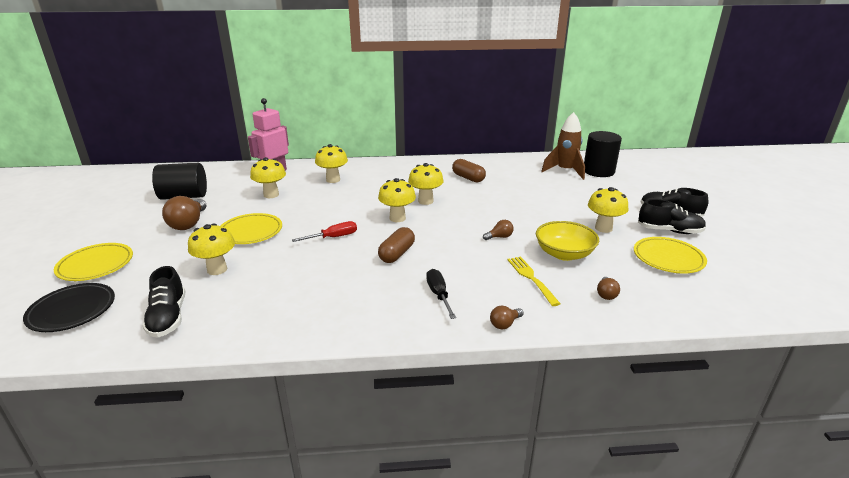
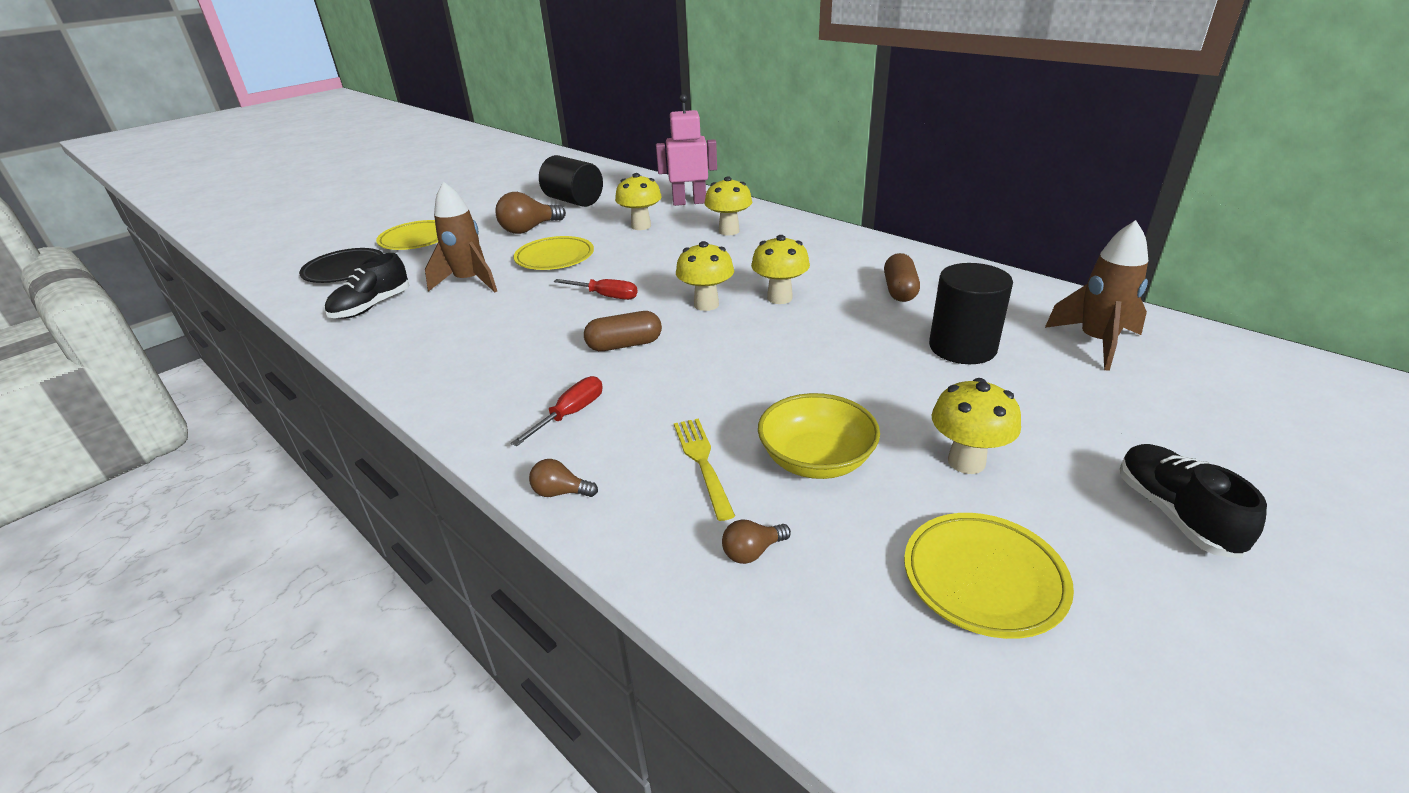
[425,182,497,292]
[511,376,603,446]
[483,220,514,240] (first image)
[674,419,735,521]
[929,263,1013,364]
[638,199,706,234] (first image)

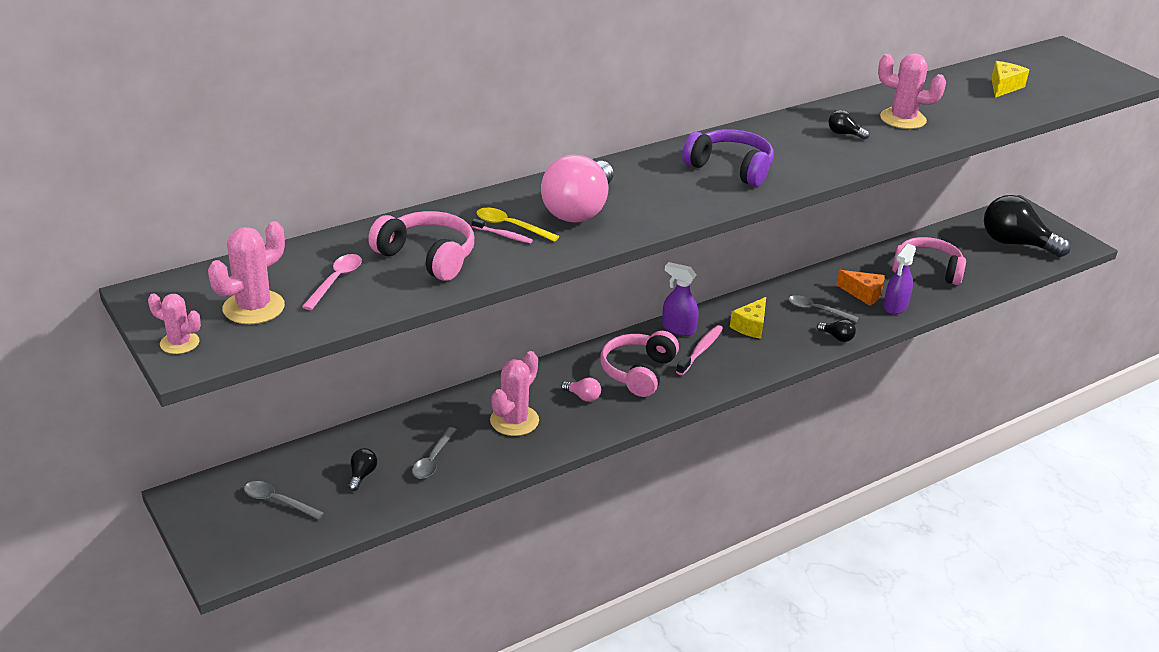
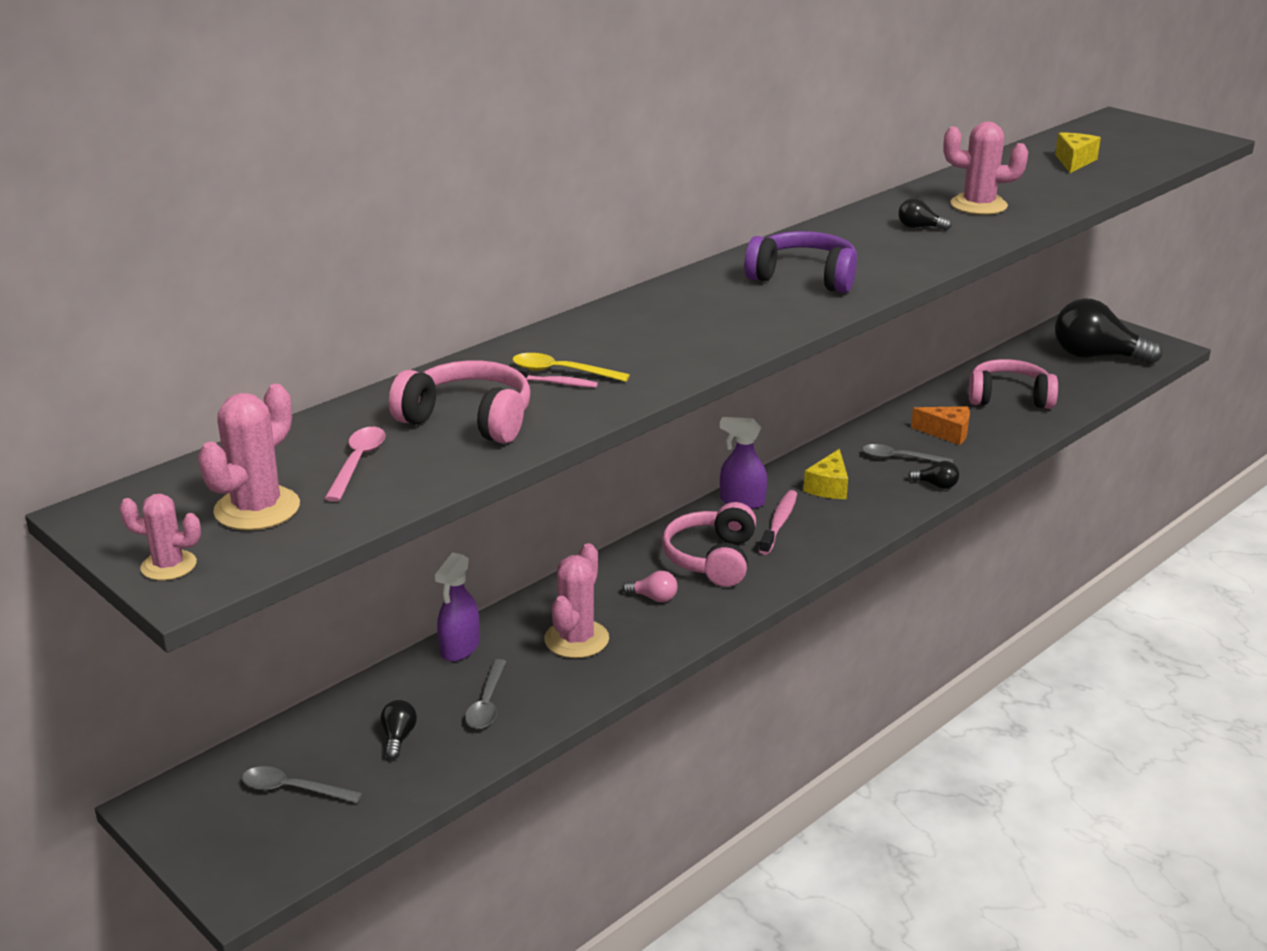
[541,155,613,223] (first image)
[434,552,480,662]

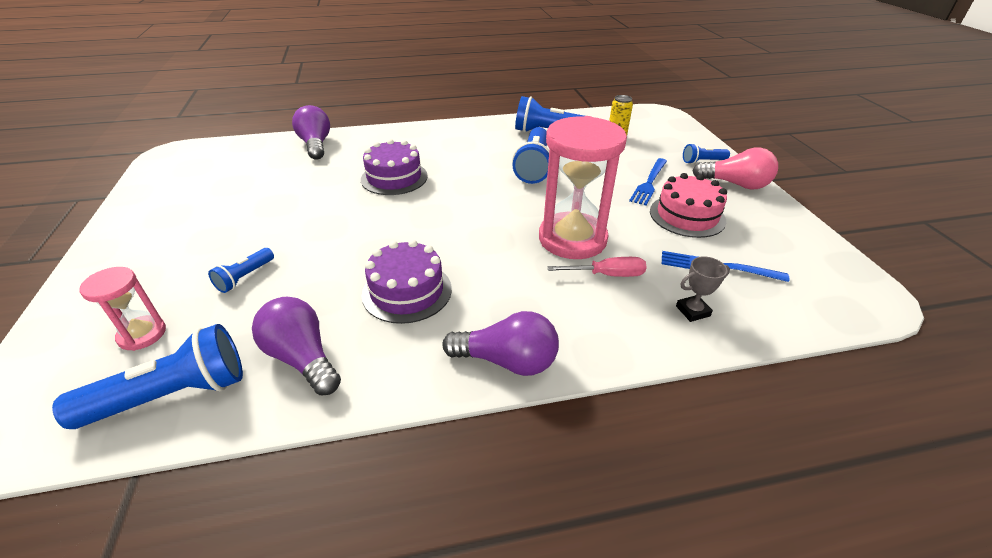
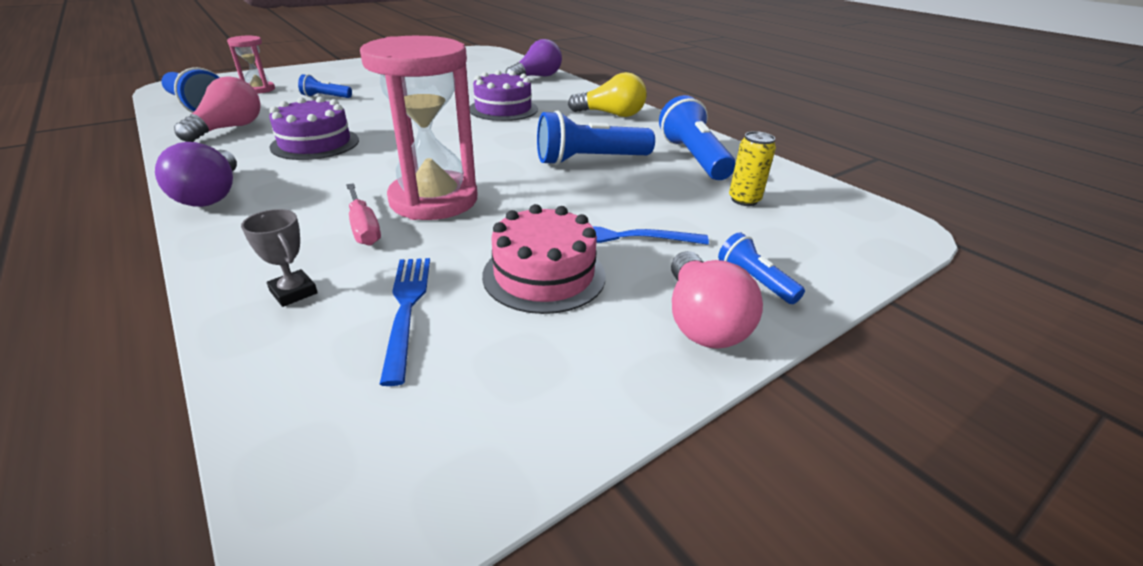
[174,76,261,142]
[568,72,647,117]

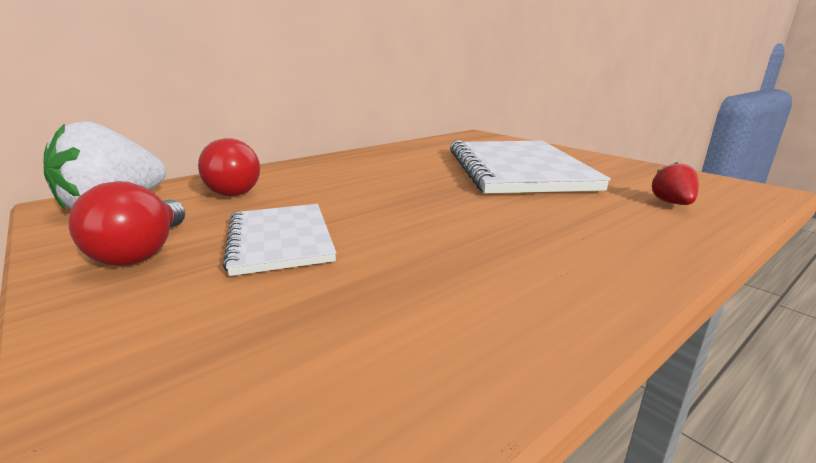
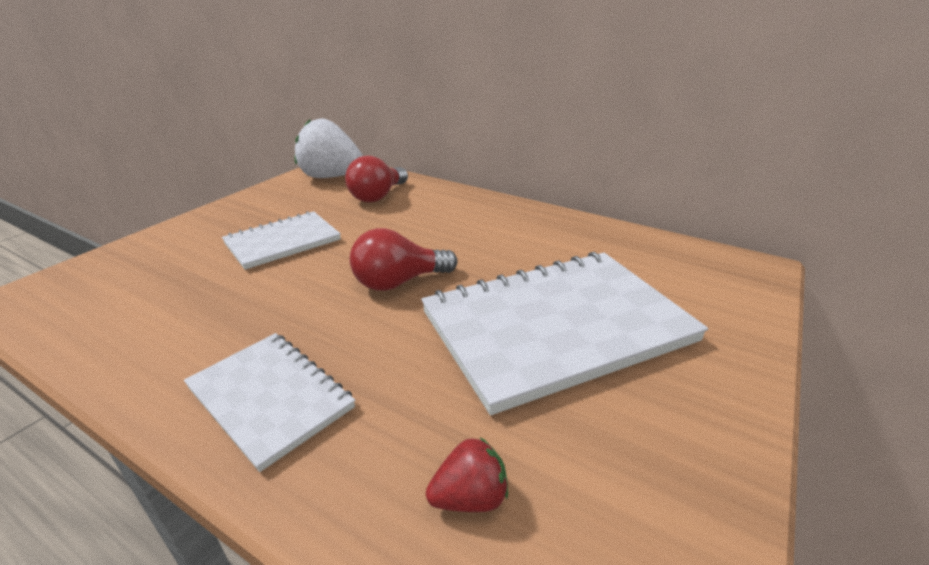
[350,228,457,291]
[184,333,355,472]

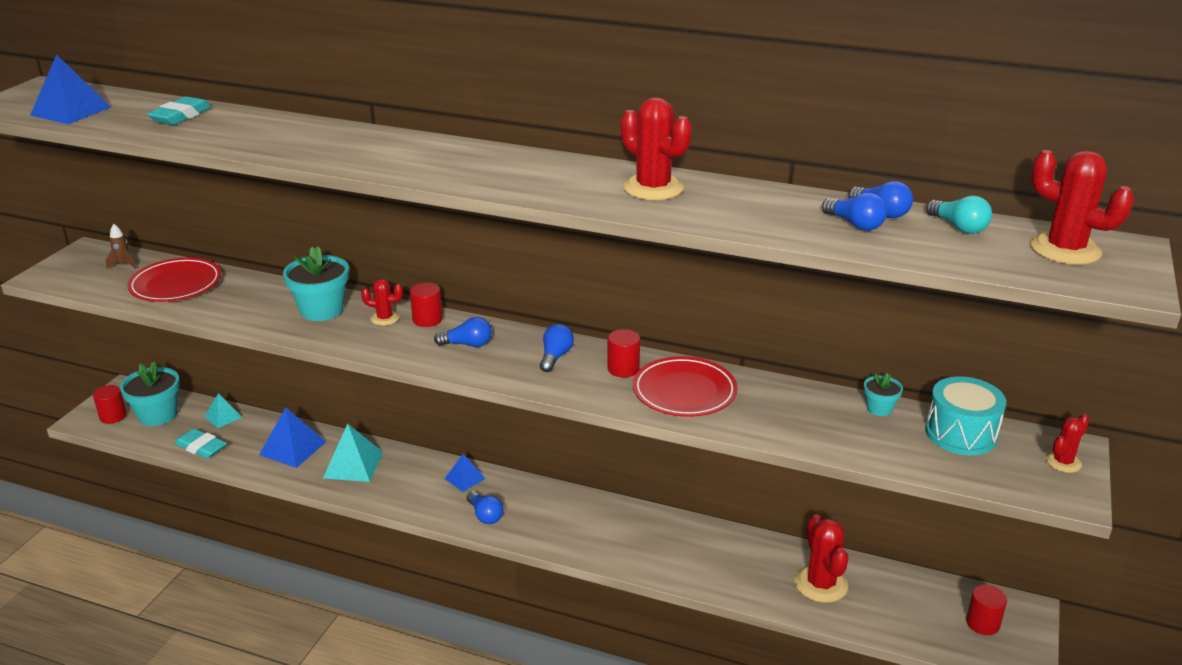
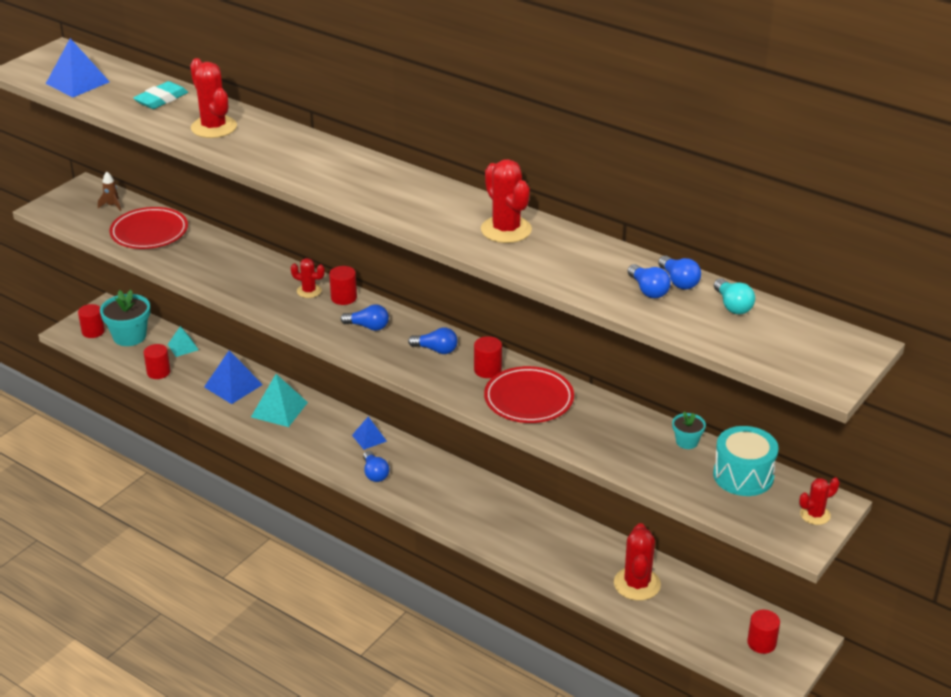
[144,344,171,379]
[283,246,349,321] (first image)
[408,328,458,354]
[190,58,237,138]

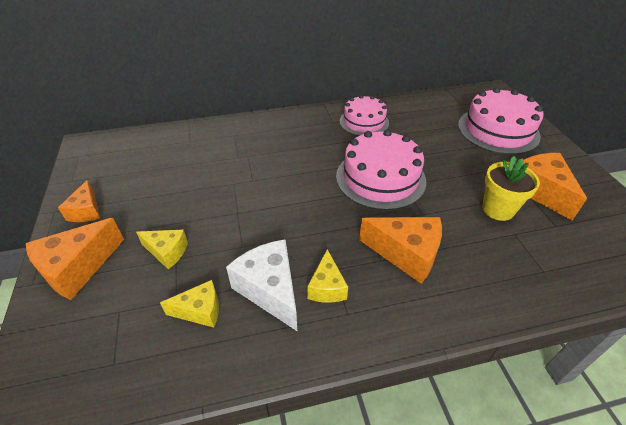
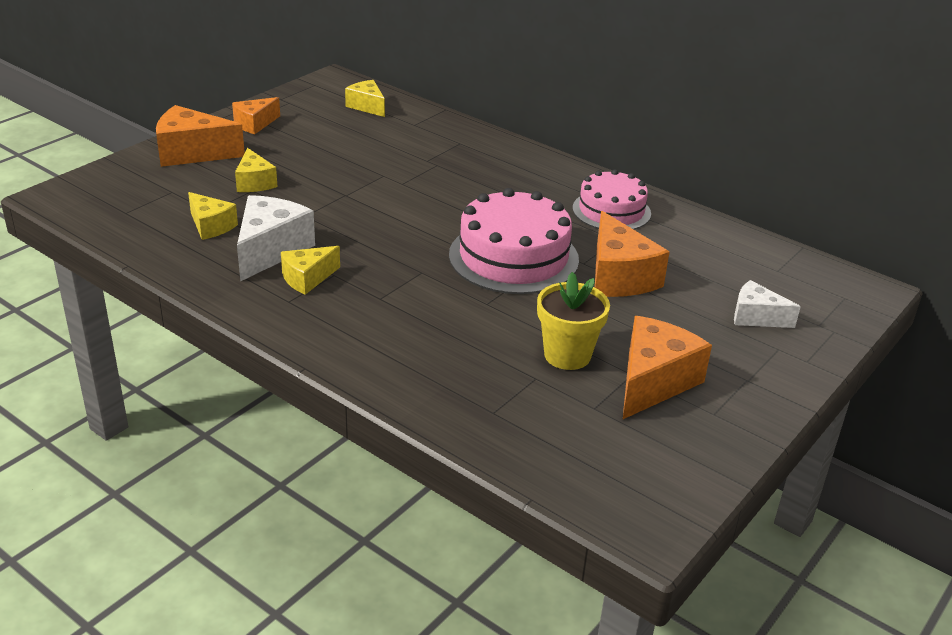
[595,211,670,297]
[734,280,801,328]
[345,80,385,117]

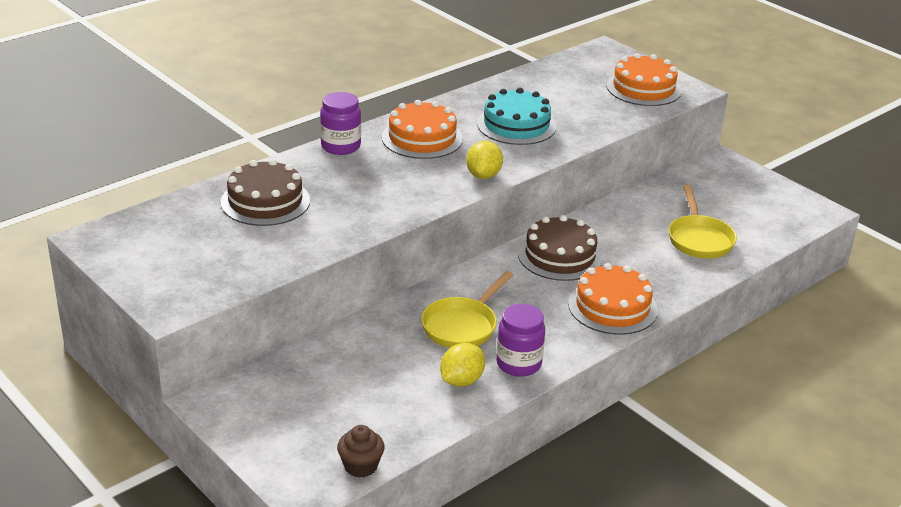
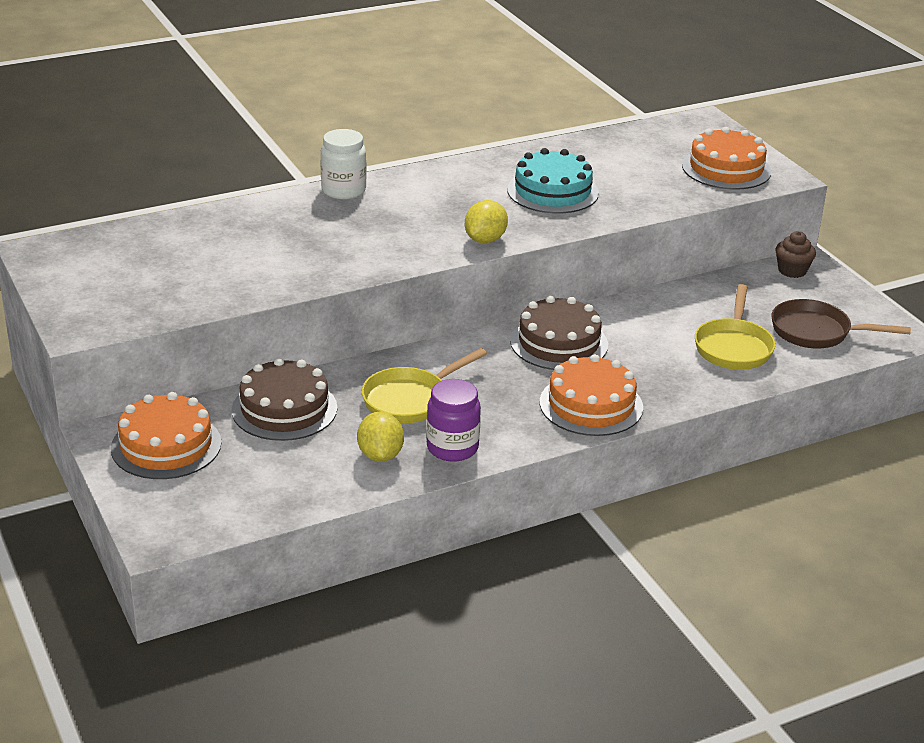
[232,358,337,441]
[321,129,366,200]
[775,231,816,278]
[111,392,221,479]
[357,411,404,462]
[772,299,911,348]

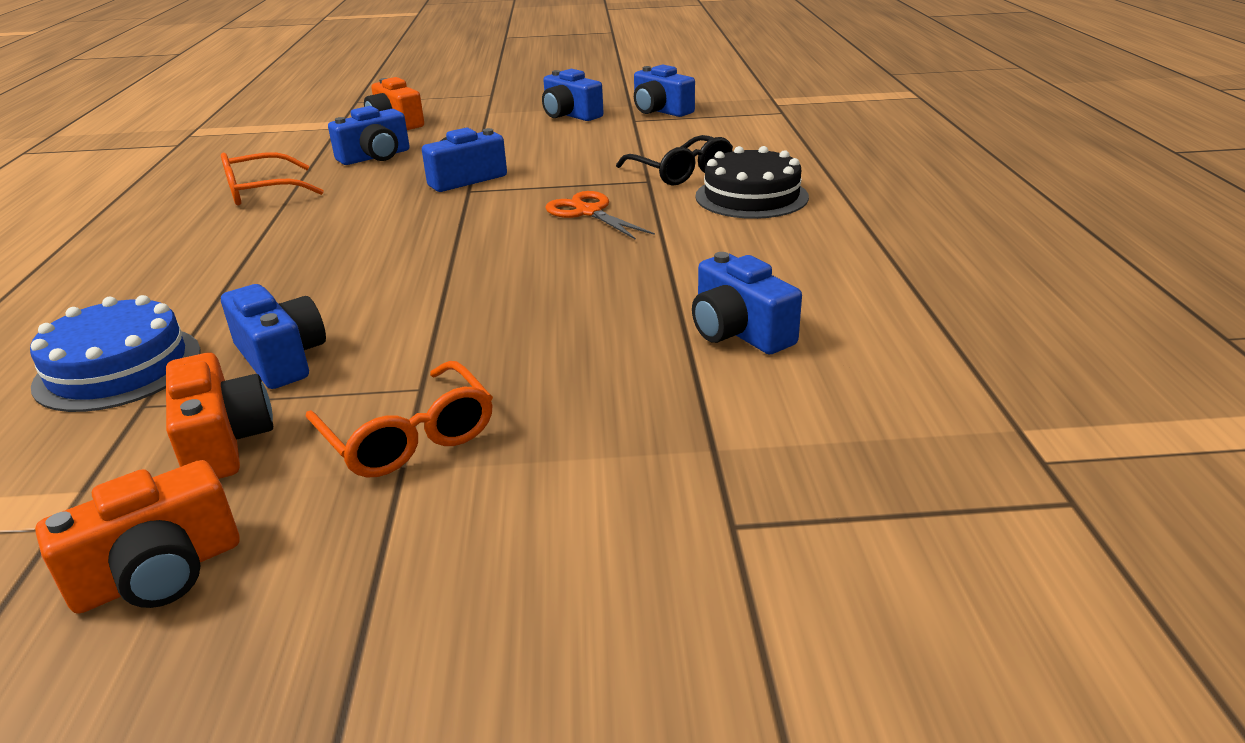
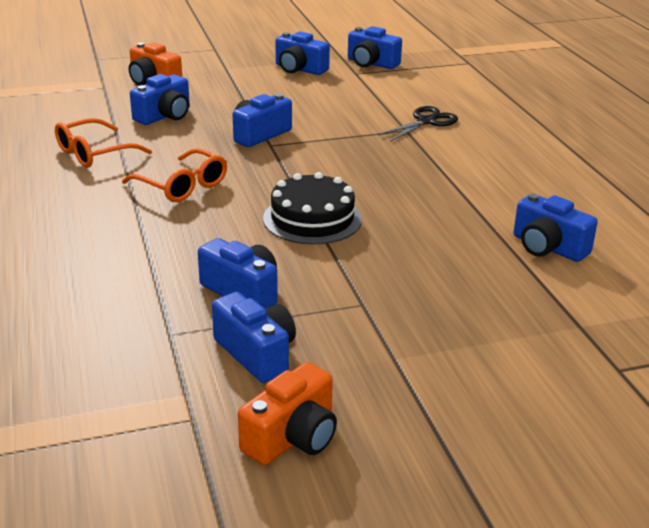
[30,295,201,412] (first image)
[212,292,296,383]
[122,148,227,202]
[545,191,655,240] (first image)
[378,106,458,142]
[263,172,362,244]

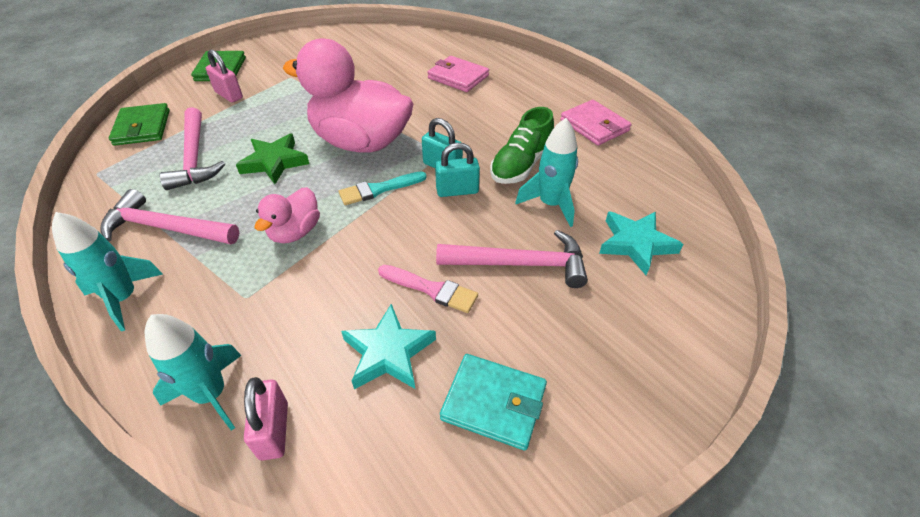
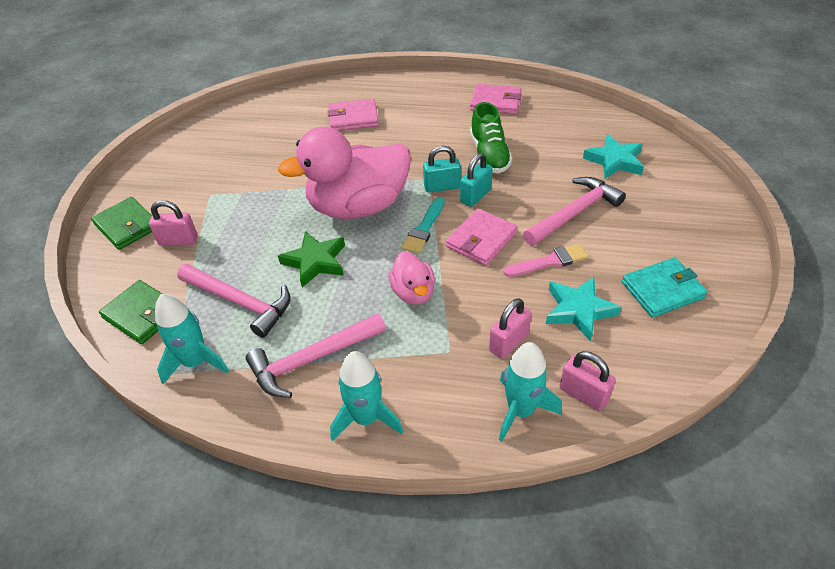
[155,294,229,384]
[446,208,517,266]
[489,298,532,359]

